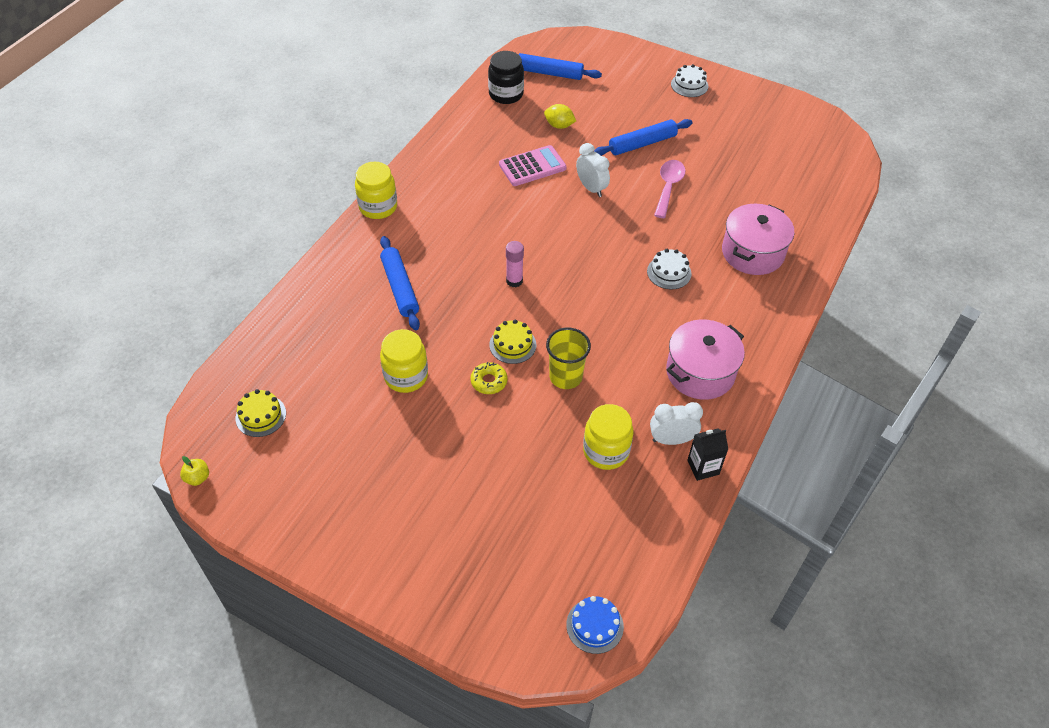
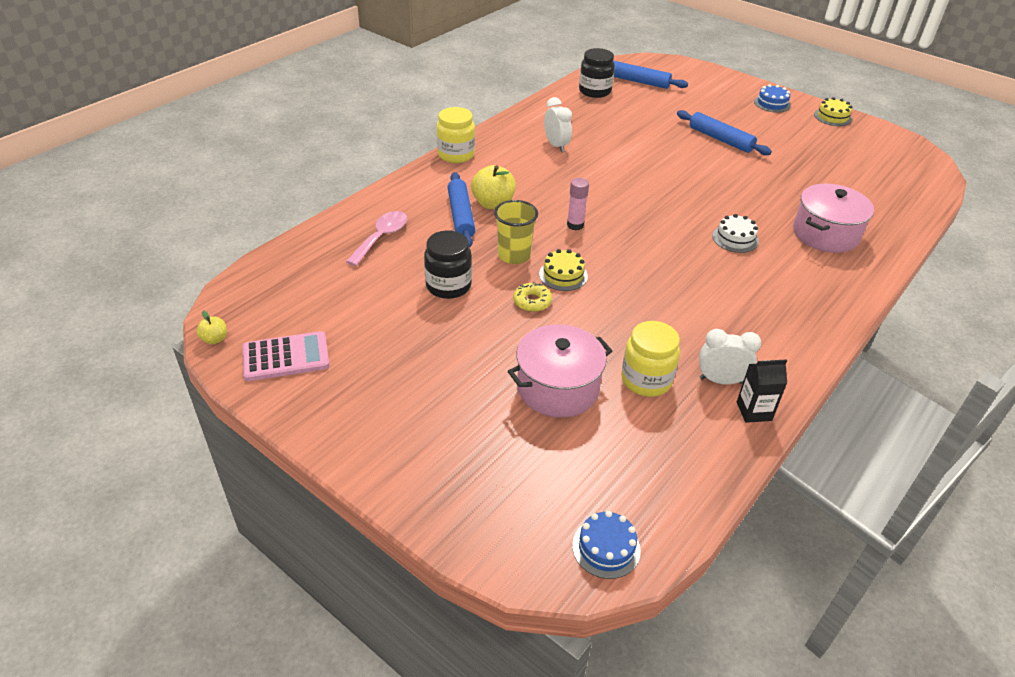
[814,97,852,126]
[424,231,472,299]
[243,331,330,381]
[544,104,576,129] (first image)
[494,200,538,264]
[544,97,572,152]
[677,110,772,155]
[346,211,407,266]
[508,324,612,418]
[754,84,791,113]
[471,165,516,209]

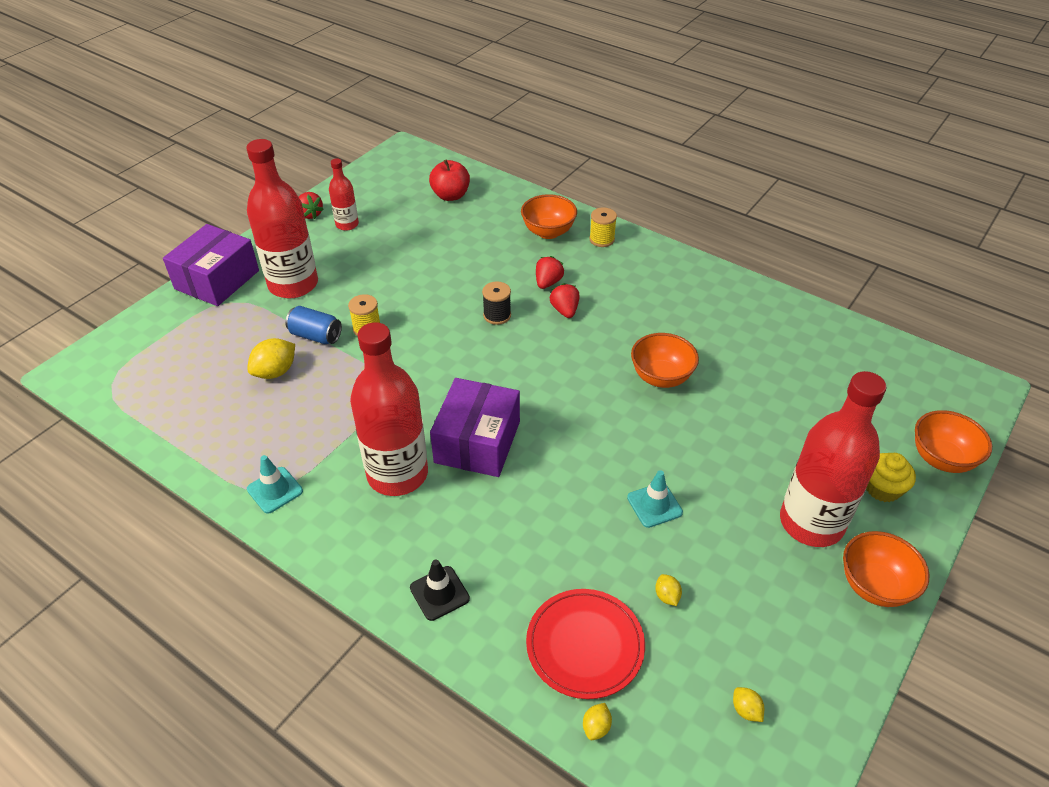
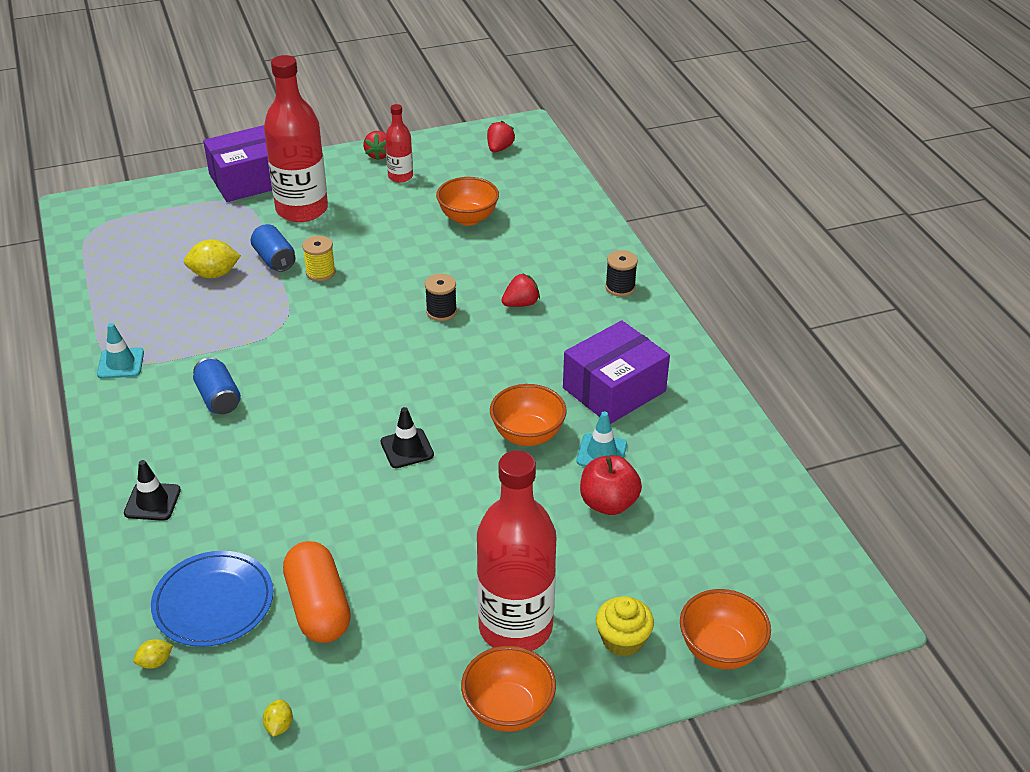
[193,357,241,414]
[580,455,642,515]
[563,320,670,424]
[436,177,499,226]
[151,551,273,647]
[487,121,515,153]
[605,250,638,296]
[576,411,627,467]
[283,541,351,643]
[380,407,434,468]

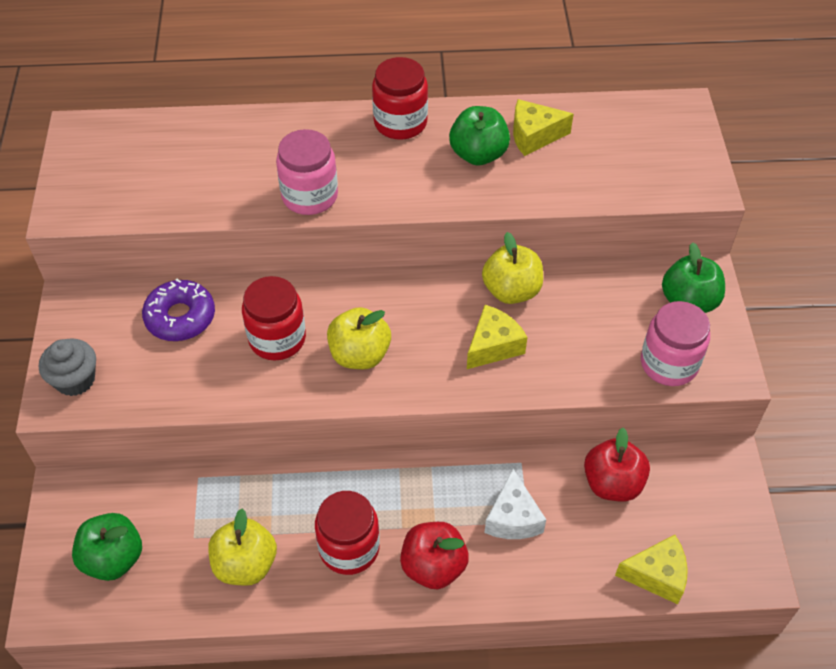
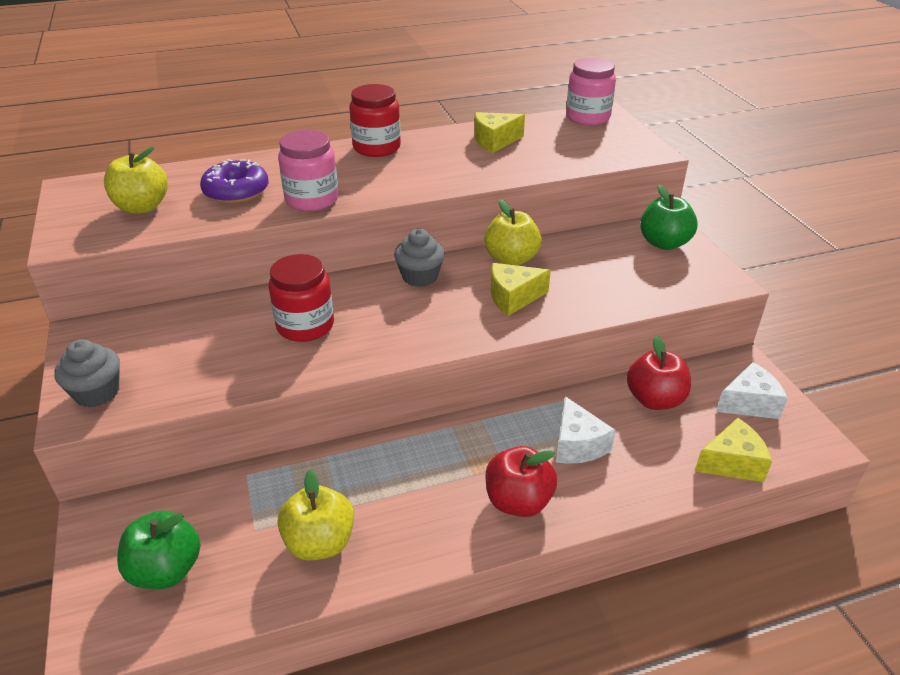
[200,159,268,204]
[315,491,380,575] (first image)
[104,147,168,214]
[449,106,510,166] (first image)
[491,263,551,316]
[566,57,616,125]
[394,229,445,287]
[716,362,788,419]

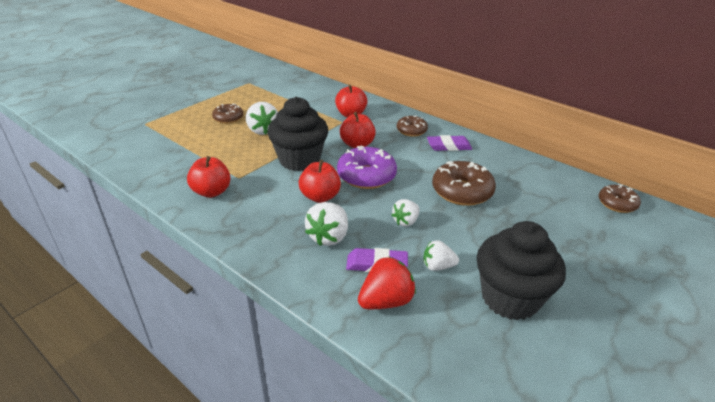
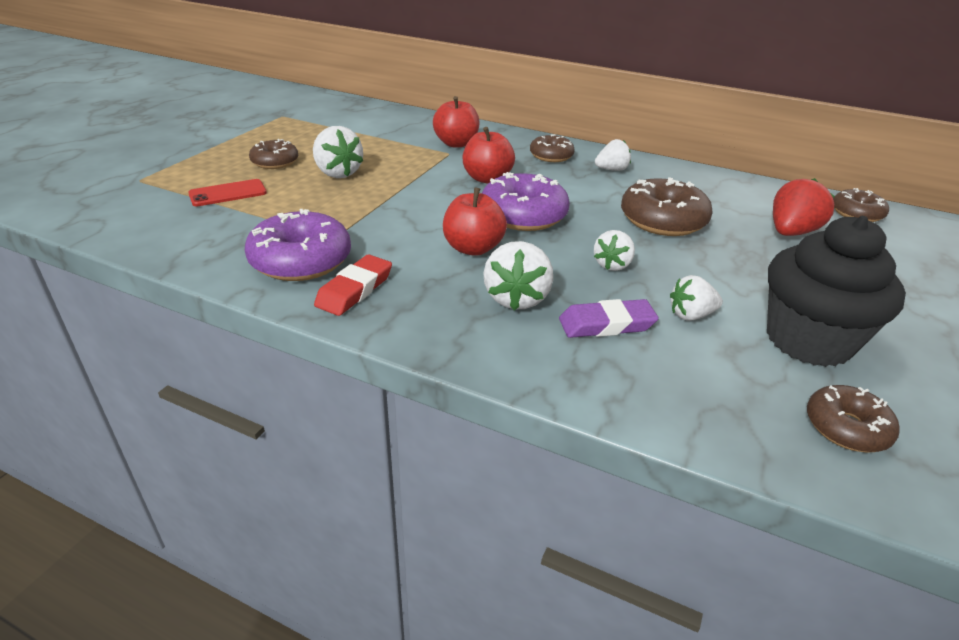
[245,209,351,281]
[267,97,328,171] (first image)
[773,178,834,236]
[595,139,631,171]
[188,179,267,206]
[314,254,392,316]
[807,385,900,452]

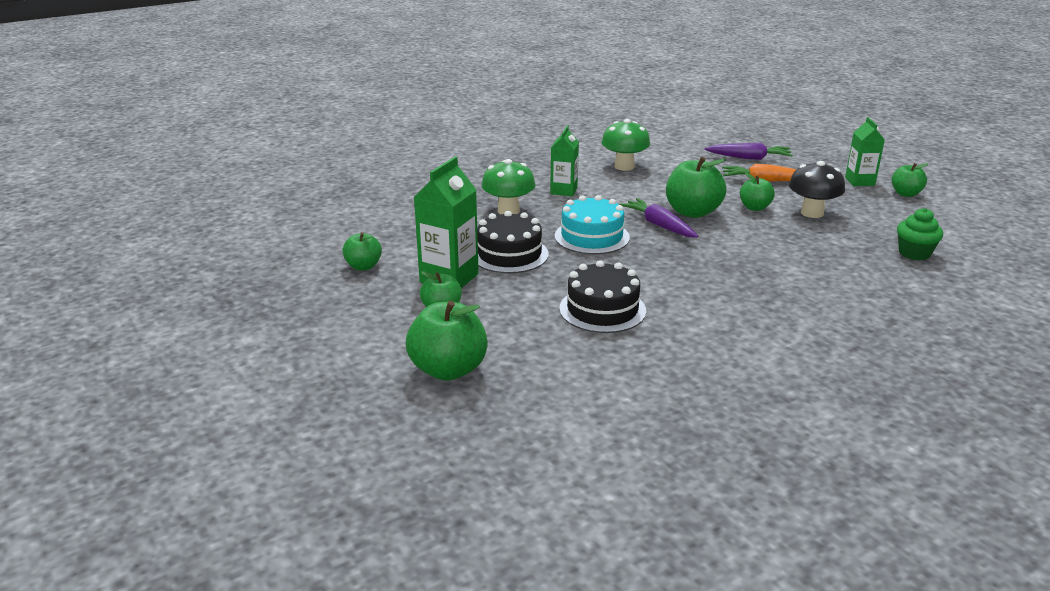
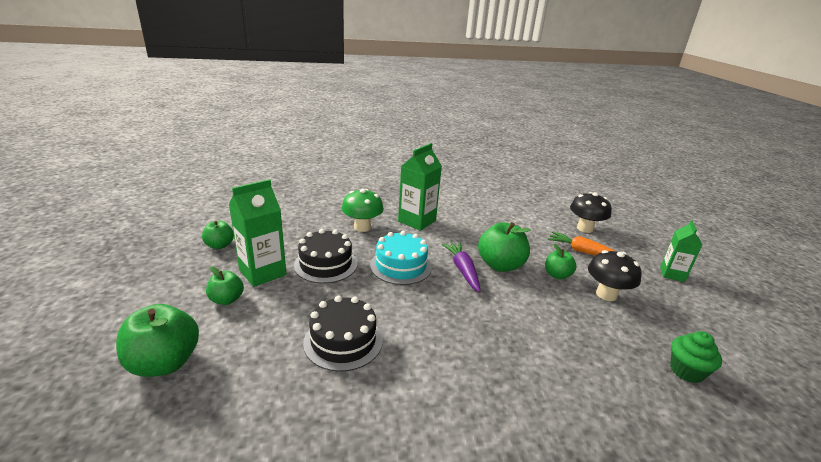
[398,143,442,231]
[601,119,650,171] (first image)
[570,192,612,233]
[891,163,929,197] (first image)

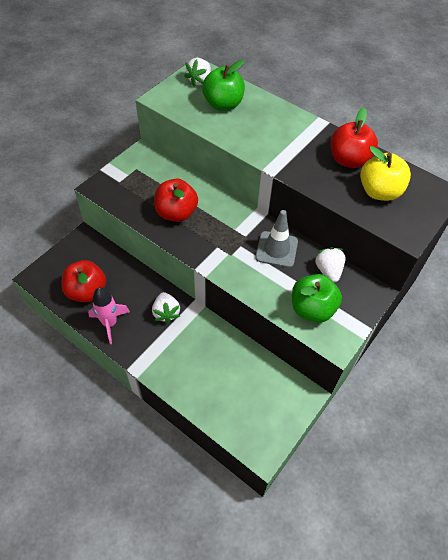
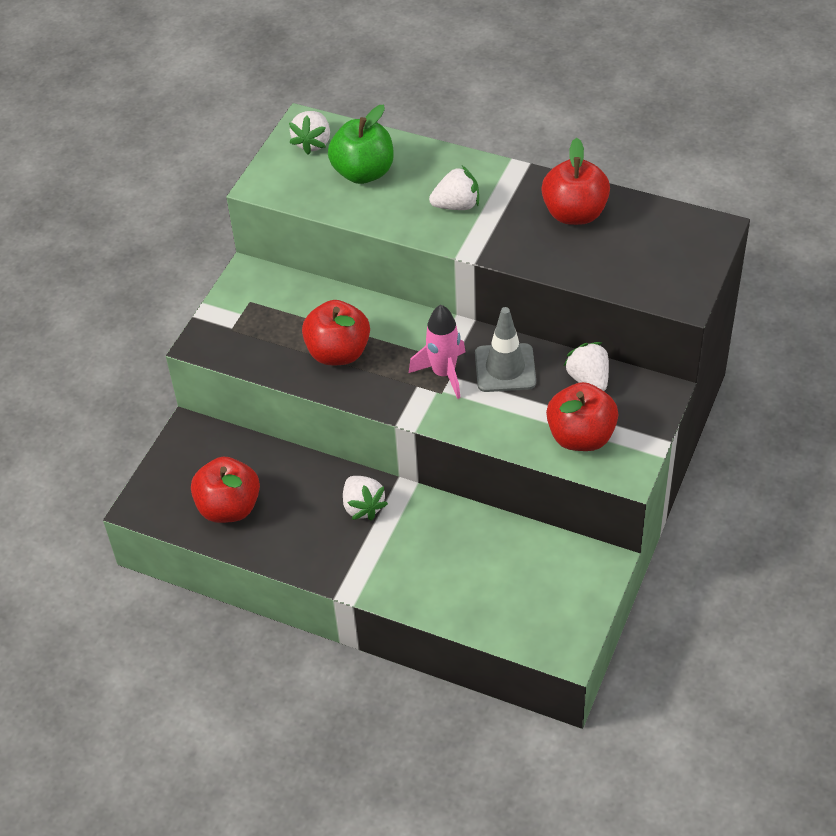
[409,305,465,399]
[546,382,618,451]
[360,146,411,201] (first image)
[429,166,479,210]

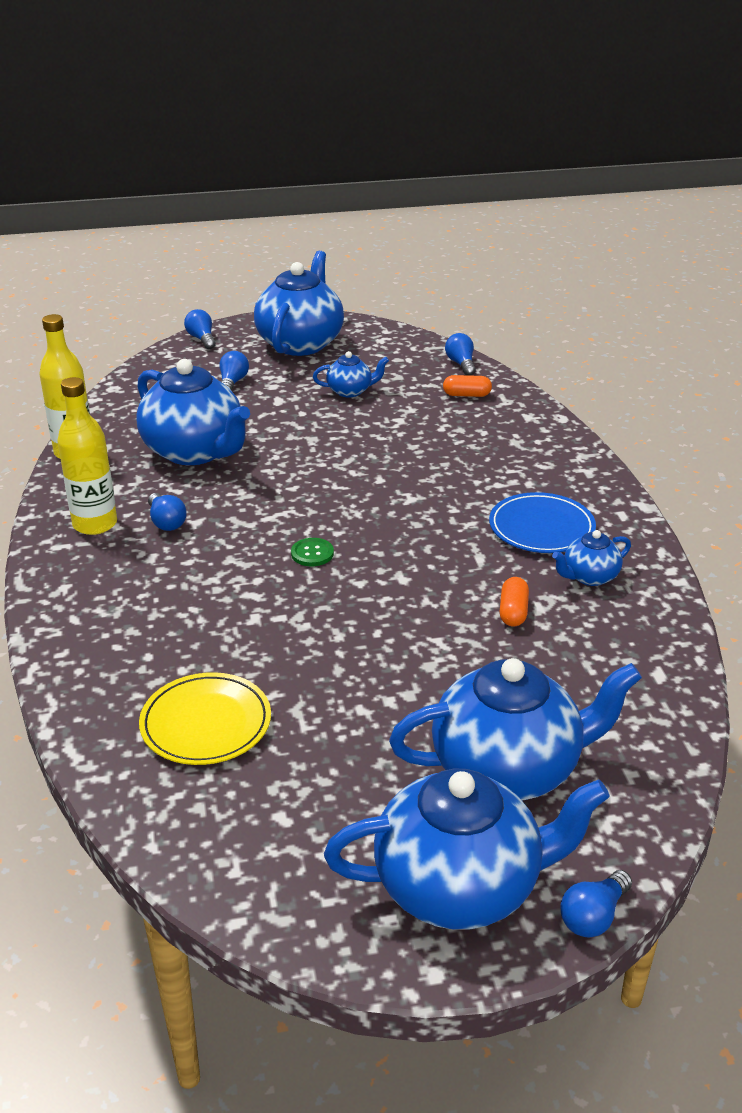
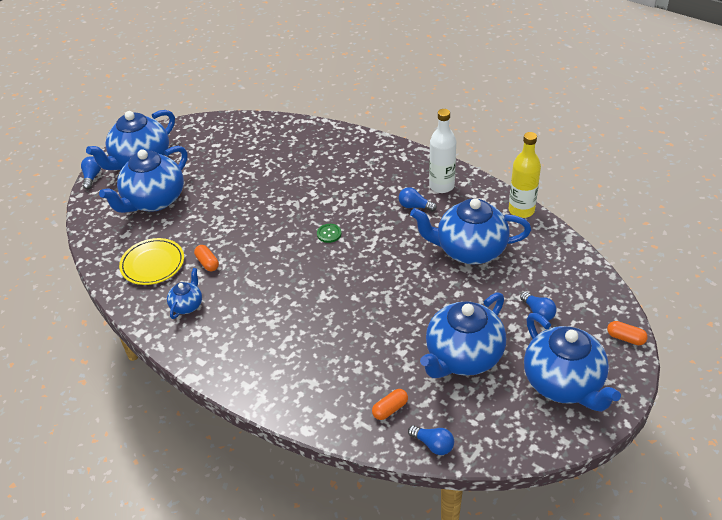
[429,109,456,193]
[119,238,184,285]
[607,321,648,345]
[420,292,506,378]
[489,492,596,553] (first image)

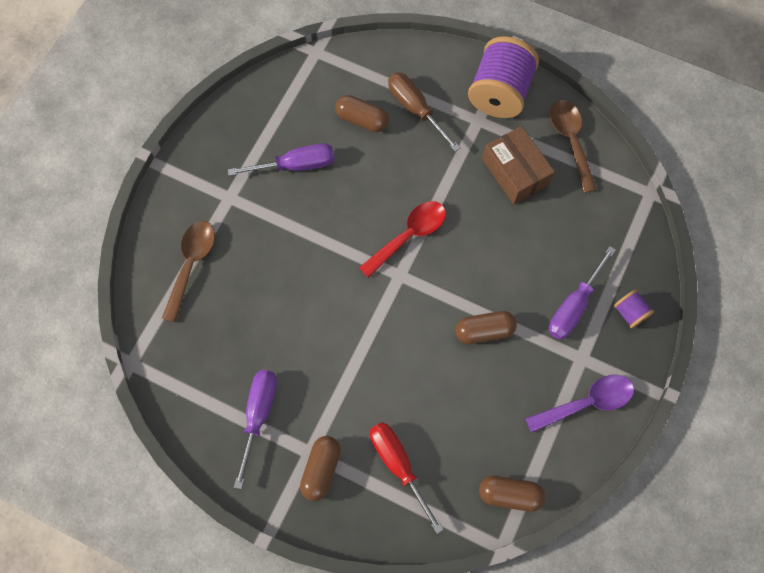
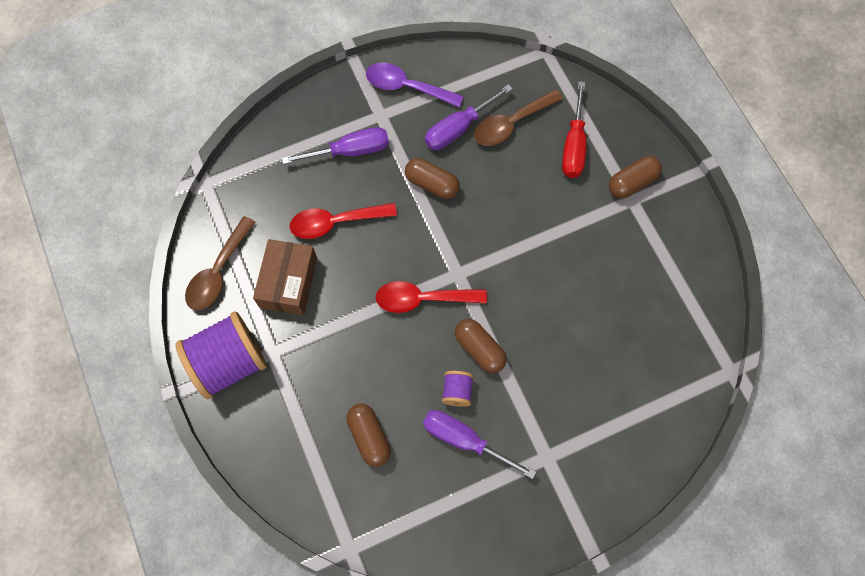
[474,89,563,146]
[425,84,513,150]
[388,72,461,152] (first image)
[455,319,507,373]
[442,371,474,407]
[290,203,397,239]

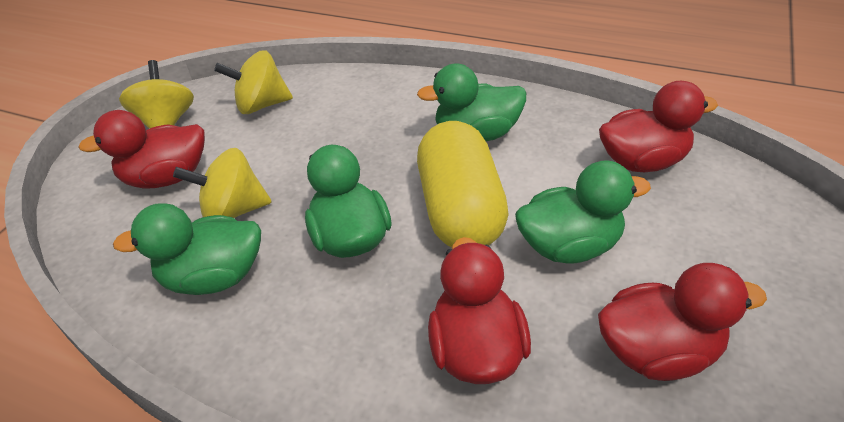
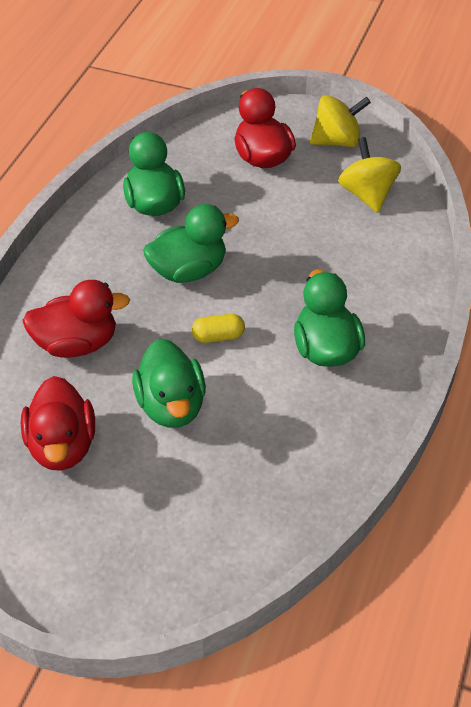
[173,148,272,218] (first image)
[192,314,245,343]
[599,81,718,172] (first image)

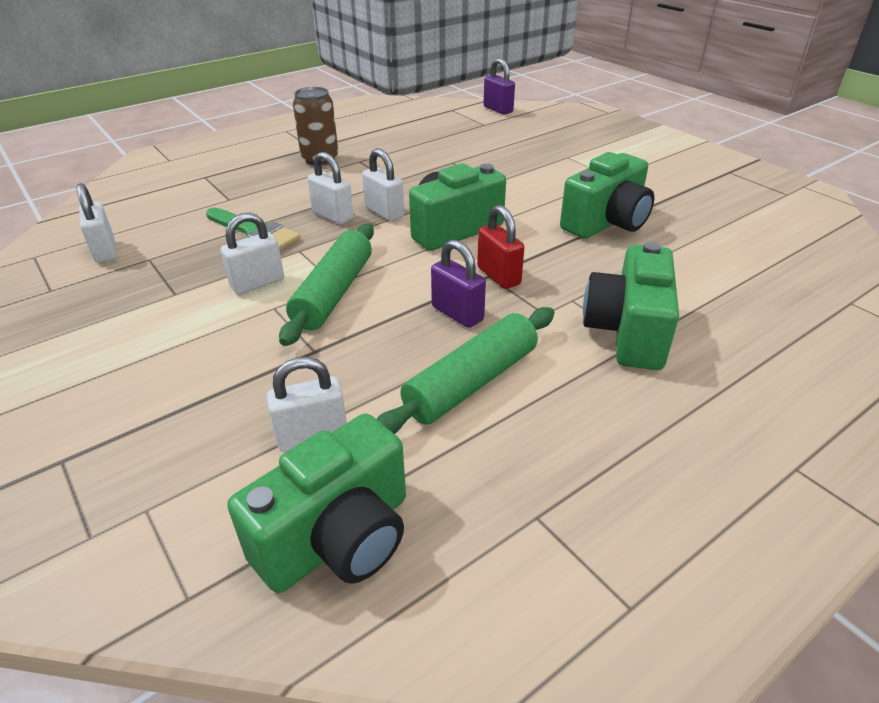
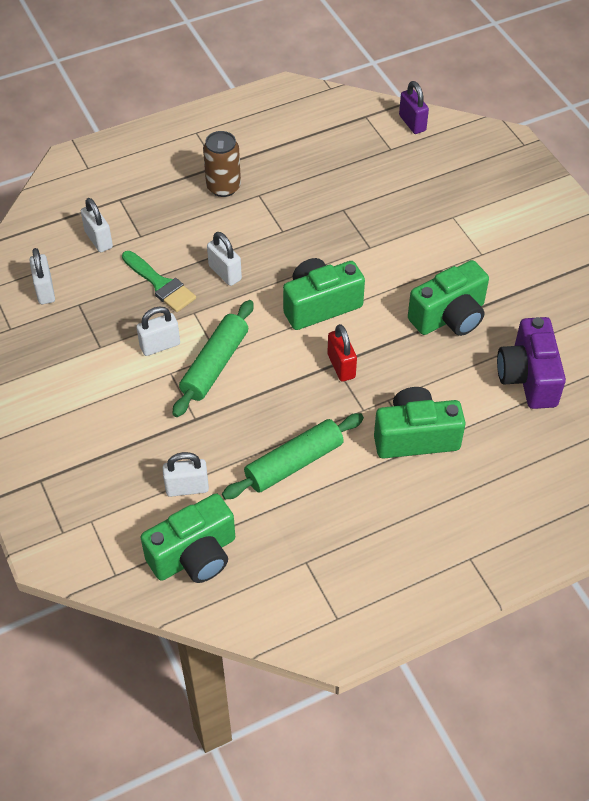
[81,198,113,252]
[431,239,486,328] (first image)
[374,387,466,459]
[497,317,566,409]

